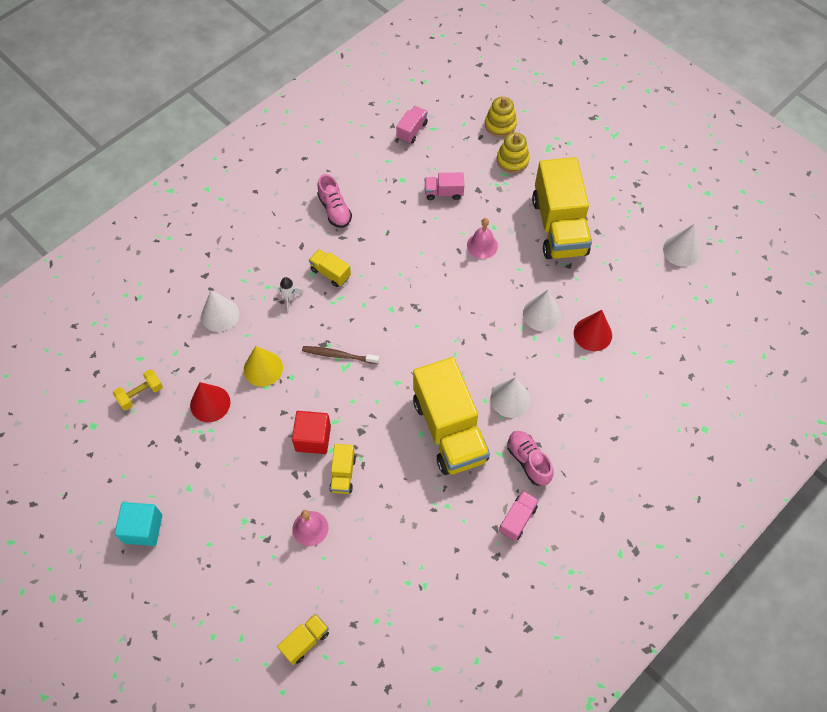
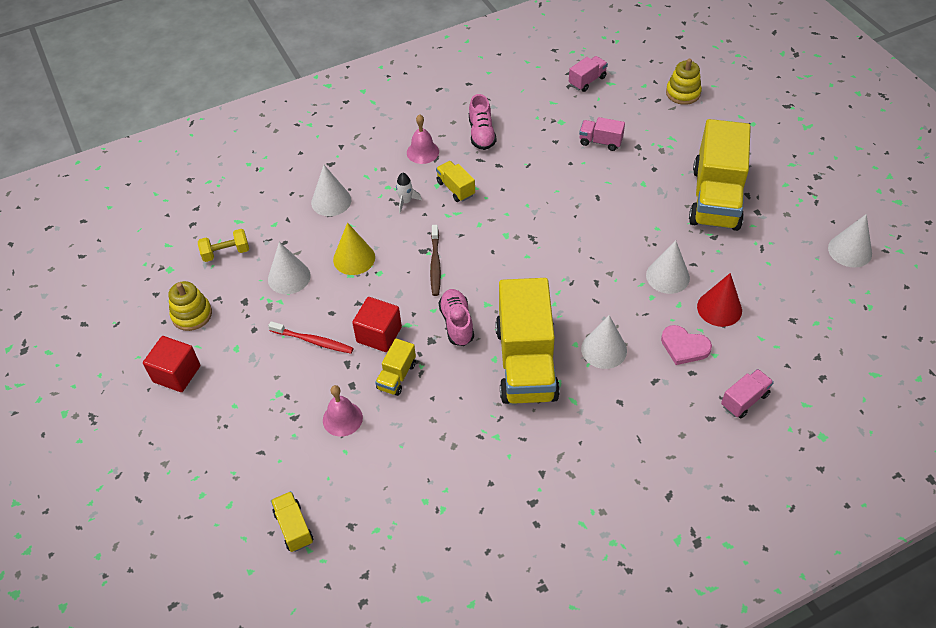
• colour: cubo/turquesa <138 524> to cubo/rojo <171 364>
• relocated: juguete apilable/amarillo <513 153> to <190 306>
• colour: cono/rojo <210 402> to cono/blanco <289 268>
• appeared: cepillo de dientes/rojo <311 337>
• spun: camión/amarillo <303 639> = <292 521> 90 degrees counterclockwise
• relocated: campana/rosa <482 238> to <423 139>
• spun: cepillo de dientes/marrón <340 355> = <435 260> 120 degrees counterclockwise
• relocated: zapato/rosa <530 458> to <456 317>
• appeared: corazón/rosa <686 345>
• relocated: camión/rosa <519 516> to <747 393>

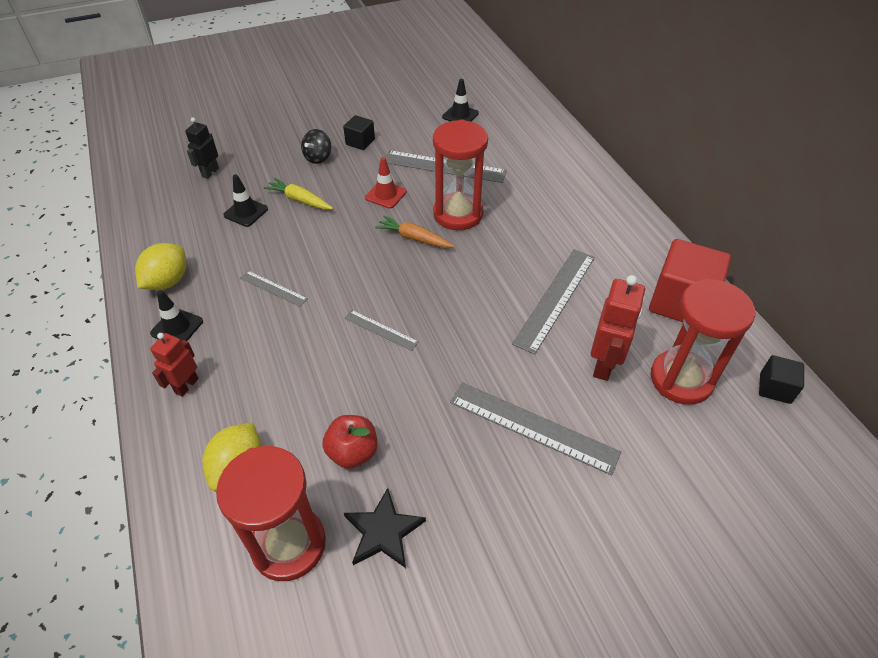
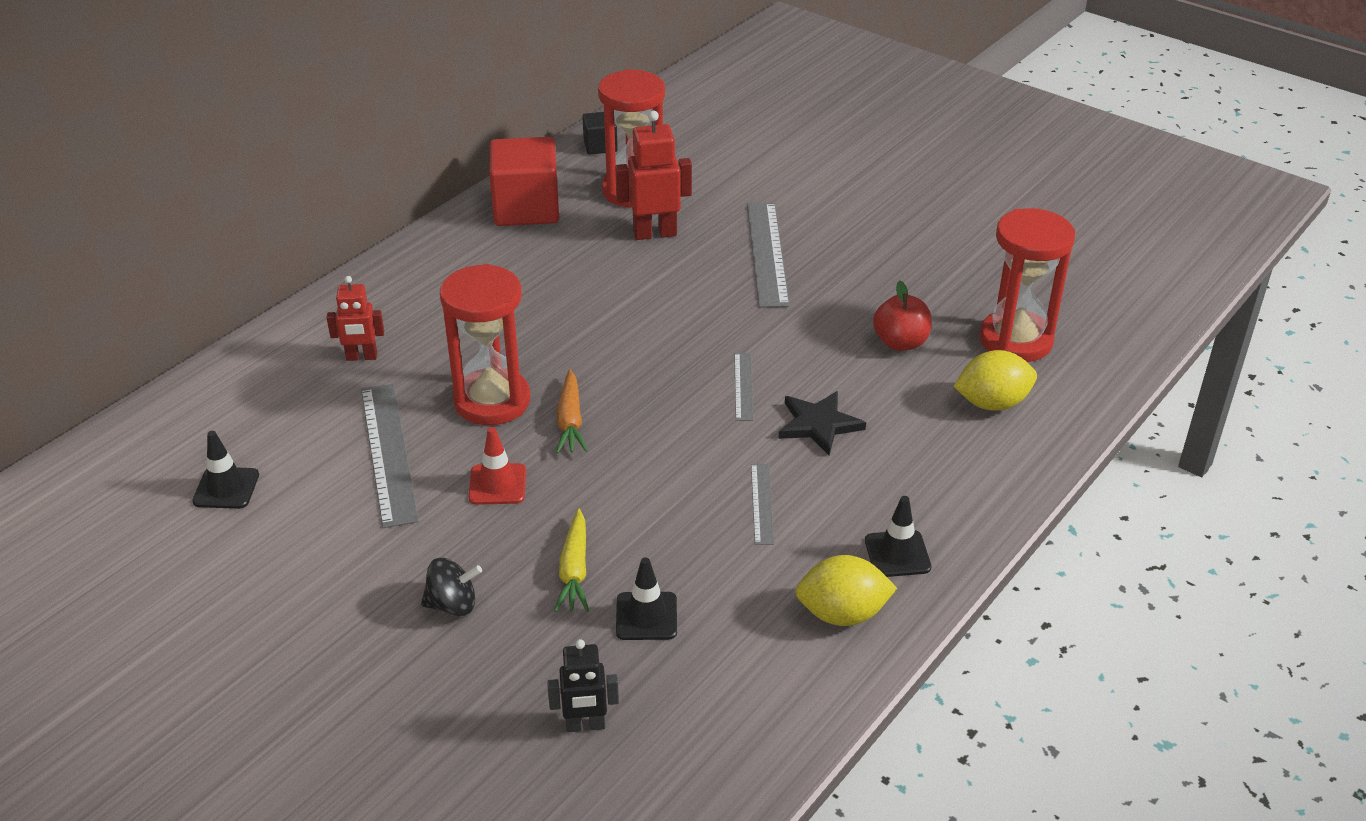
• relocated: robot/rojo <174 365> to <355 318>
• relocated: estrella/negro <385 528> to <822 423>
• missing: cubo/negro <359 132>
• missing: regla/gris <553 302>

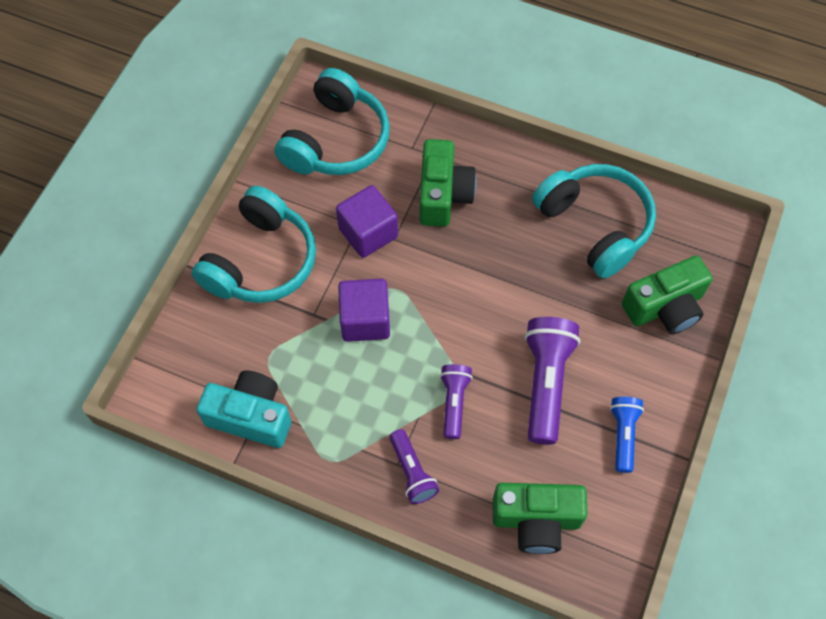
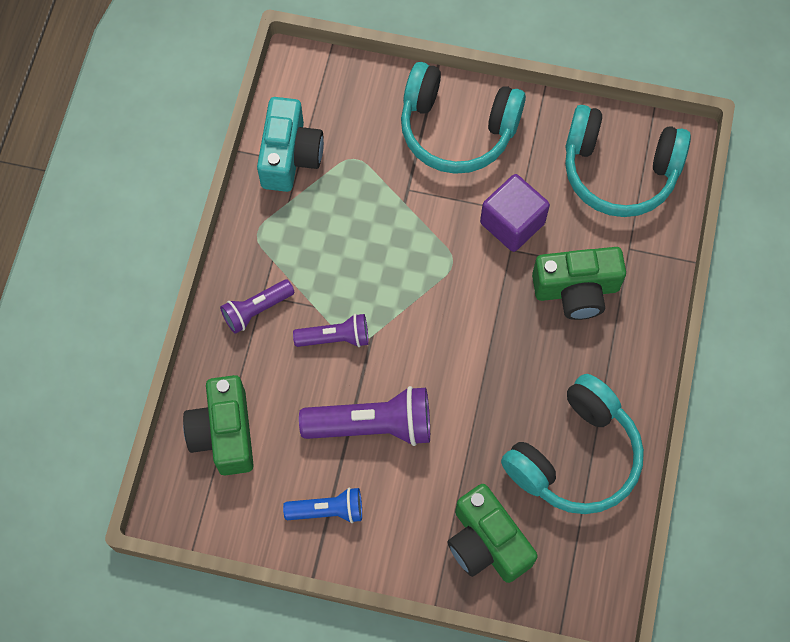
• missing: cubo/morado <364 310>

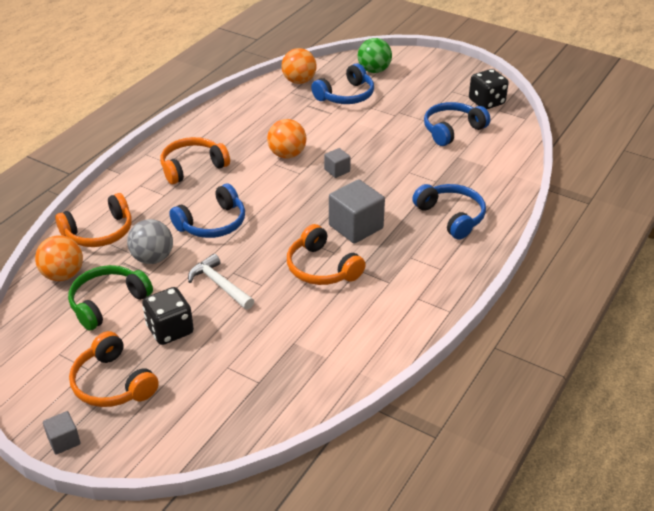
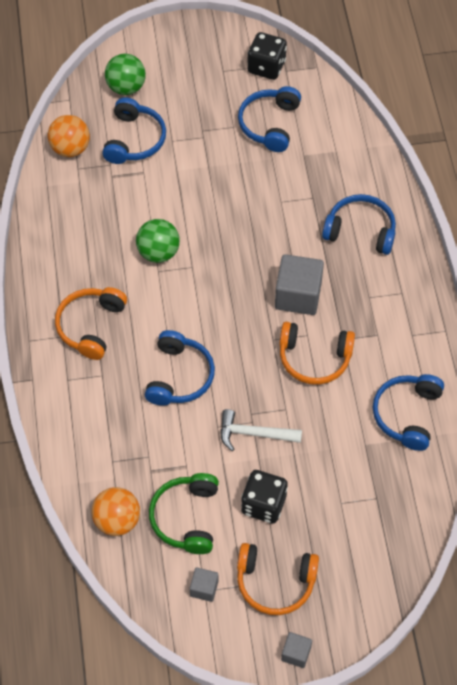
• colour: pelota/naranja <286 138> to pelota/verde <158 241>
• relocated: cubo/gris <337 163> to <204 584>
• appeared: auriculares/azul <408 412>
• missing: auriculares/naranja <93 220>
• missing: pelota/gris <150 241>

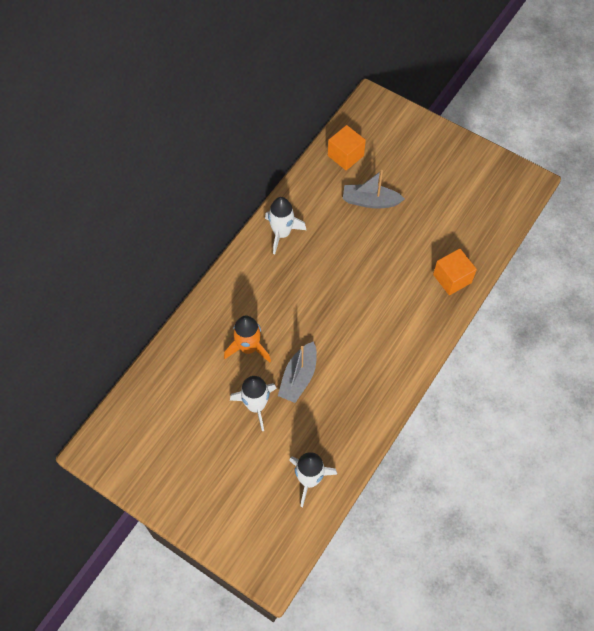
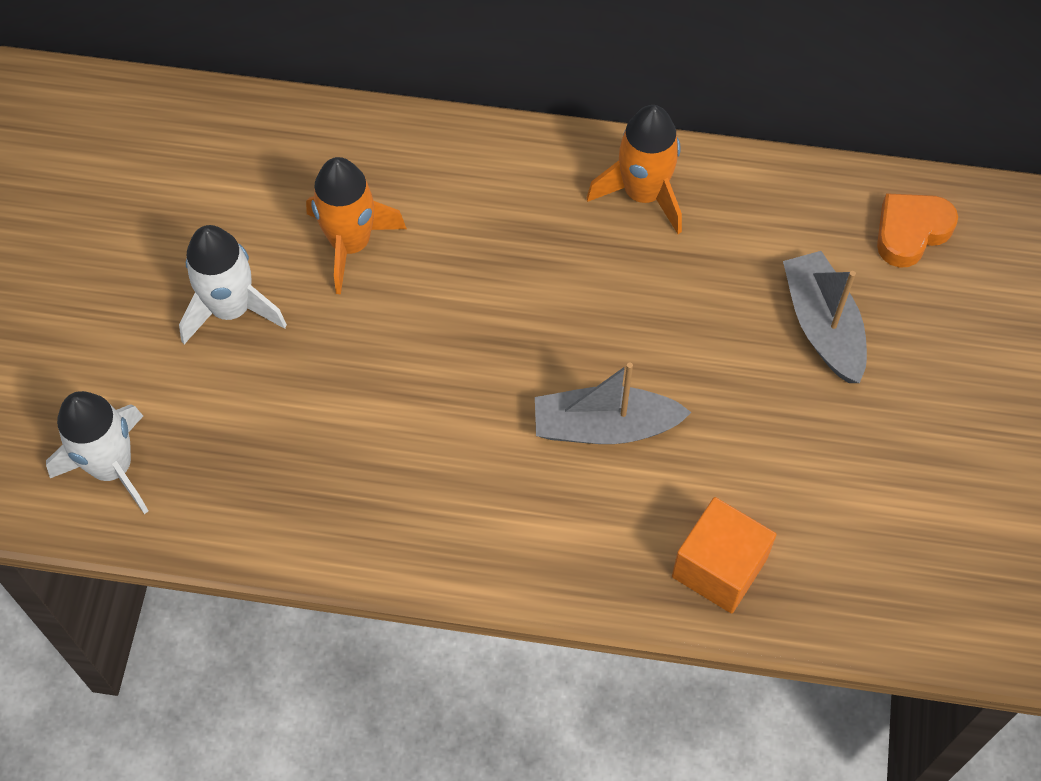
• relocated: barco/gris <297 372> to <613 403>
• colour: cohete/blanco <285 225> to cohete/naranja <634 169>
• exchanged: cubo/naranja <347 147> to corazón/naranja <917 230>

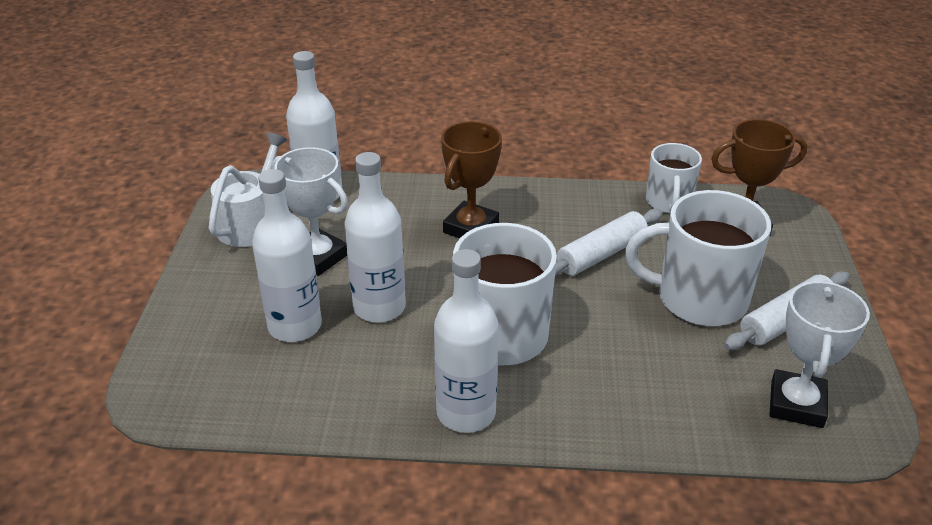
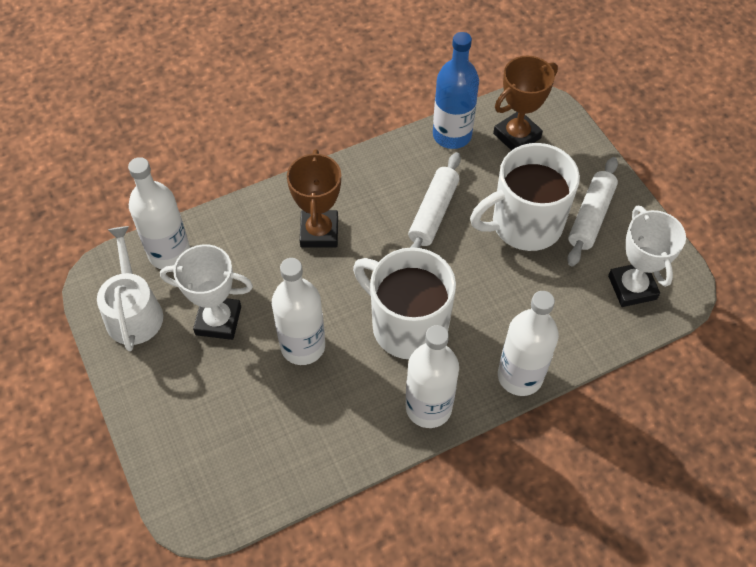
• exchanged: taza/blanco <674 178> to botella/azul <456 90>
• relocated: botella/blanco <287 255> to <528 343>

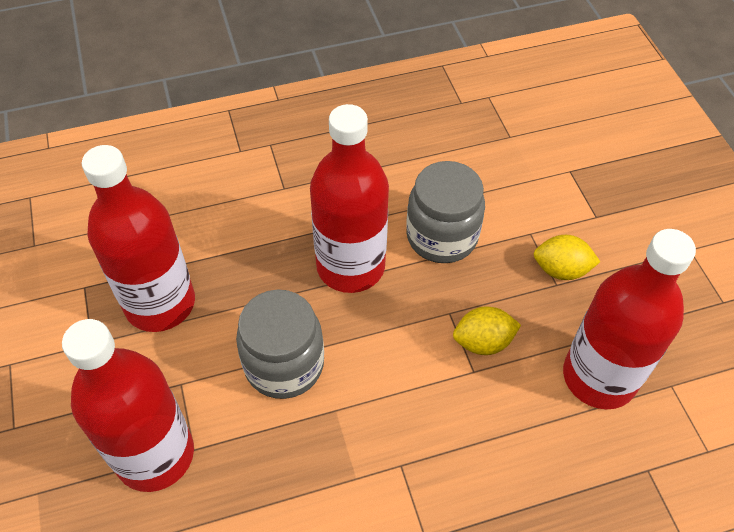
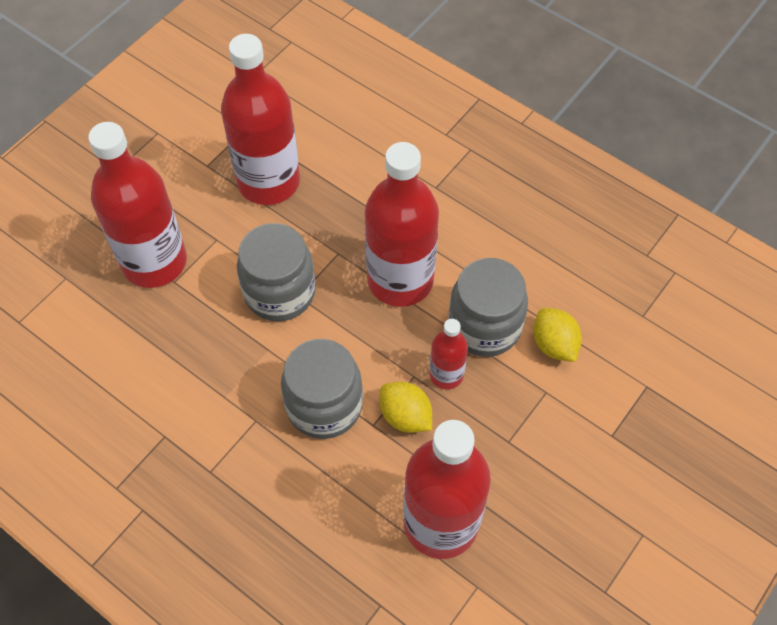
• appeared: tarro/gris <322 389>
• appeared: botella/rojo <448 354>
• relocated: limón/amarillo <566 257> to <557 335>

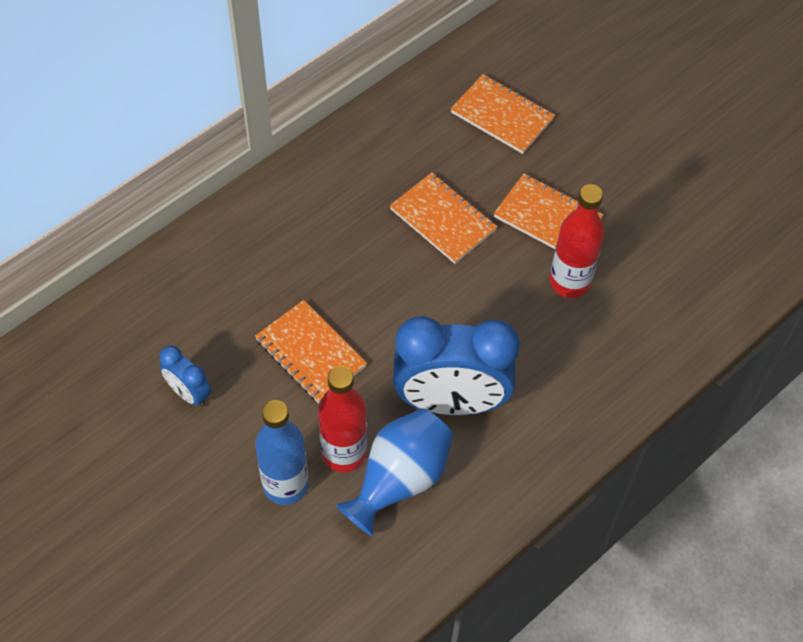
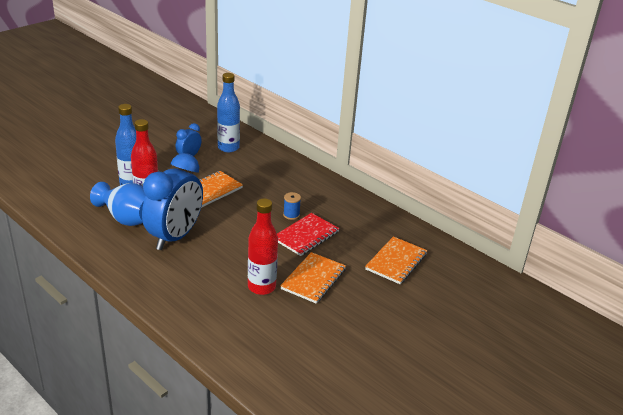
• spun: despertador/azul <456 365> = <172 201> 150 degrees counterclockwise
• appeared: botella/azul <228 112>
• colour: cuaderno/naranja <443 218> to cuaderno/rojo <308 234>
• appeared: carrete/azul <292 206>

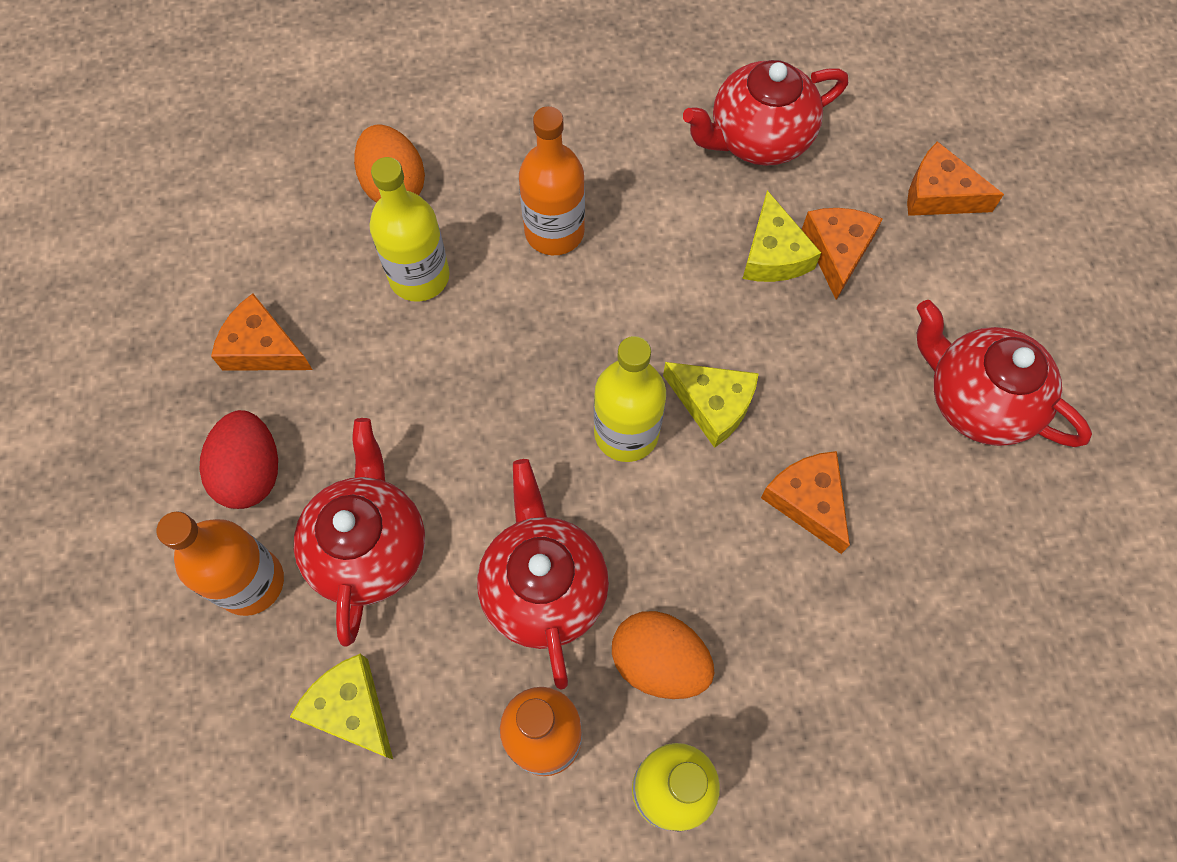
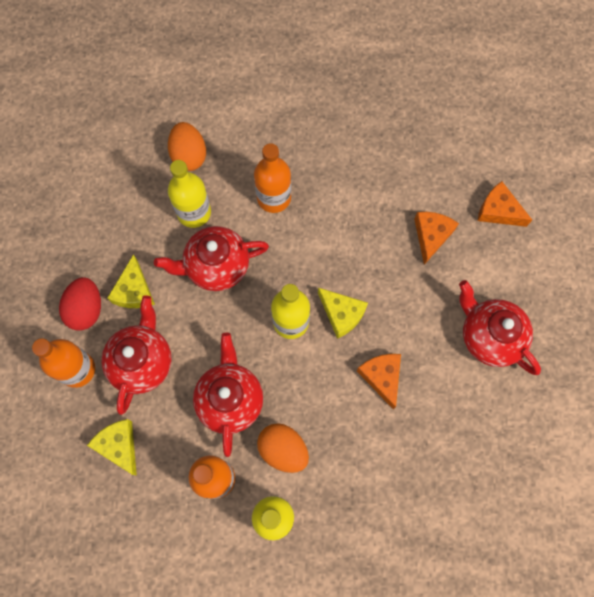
• relocated: queso/amarillo <781 236> to <131 281>
• relocated: tetera/rojo <765 113> to <211 258>
• missing: queso/naranja <262 332>

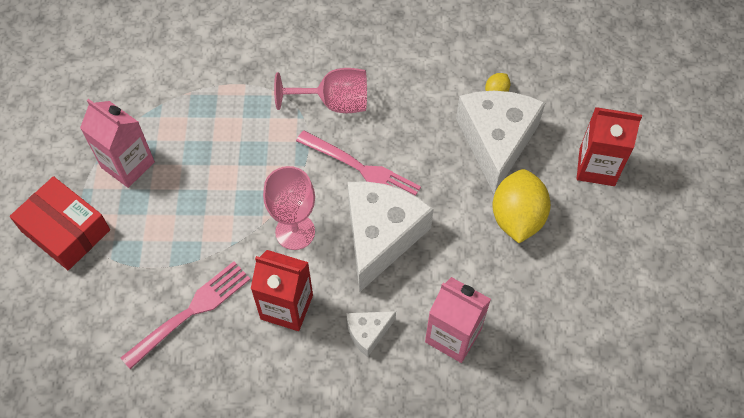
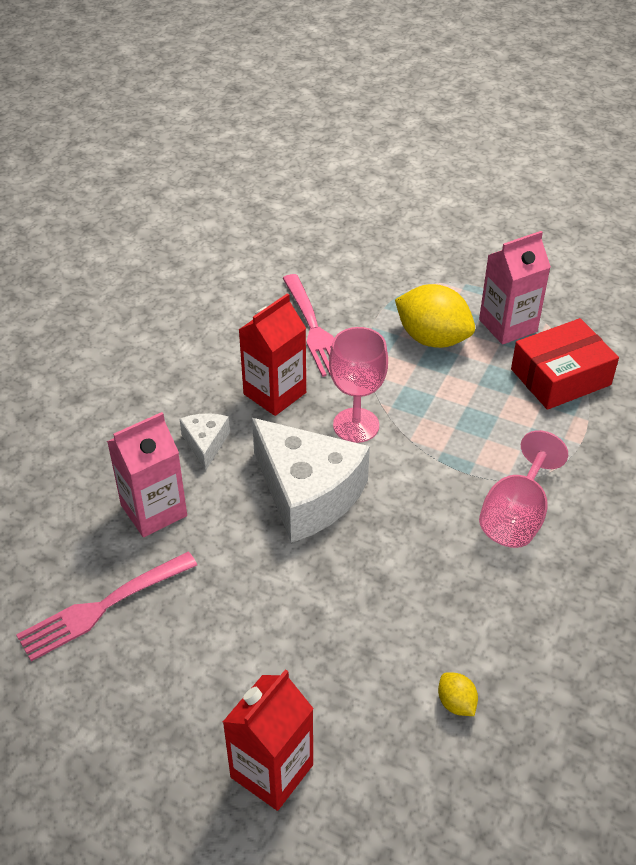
• relocated: tenedor/rosa <358 163> to <106 606>
• relocated: limón/amarillo <521 206> to <435 316>
• relocated: caja/rojo <60 223> to <565 364>
• missing: queso/blanco <500 142>

